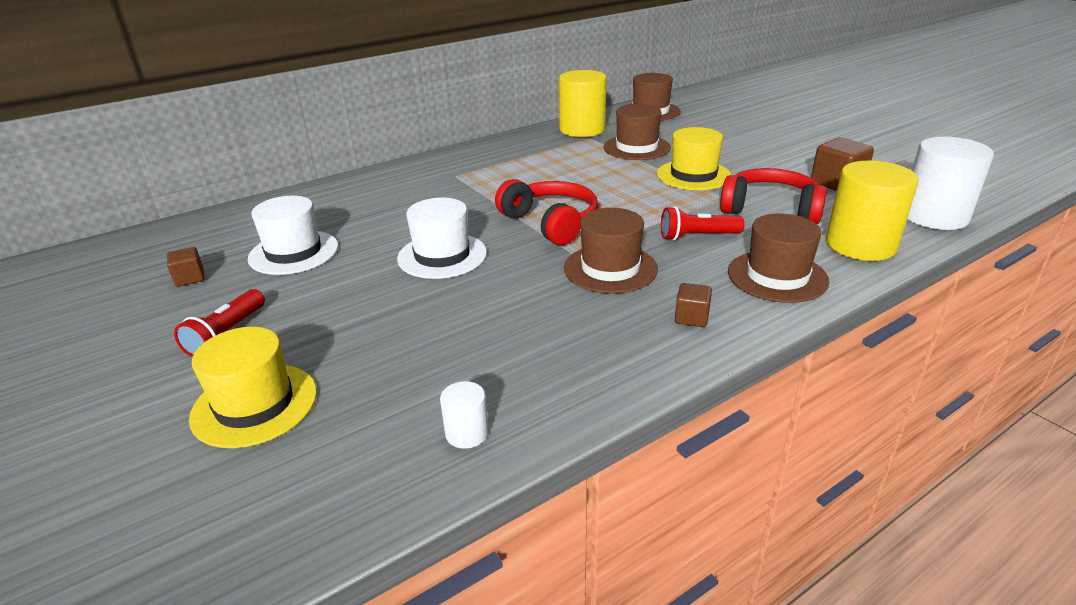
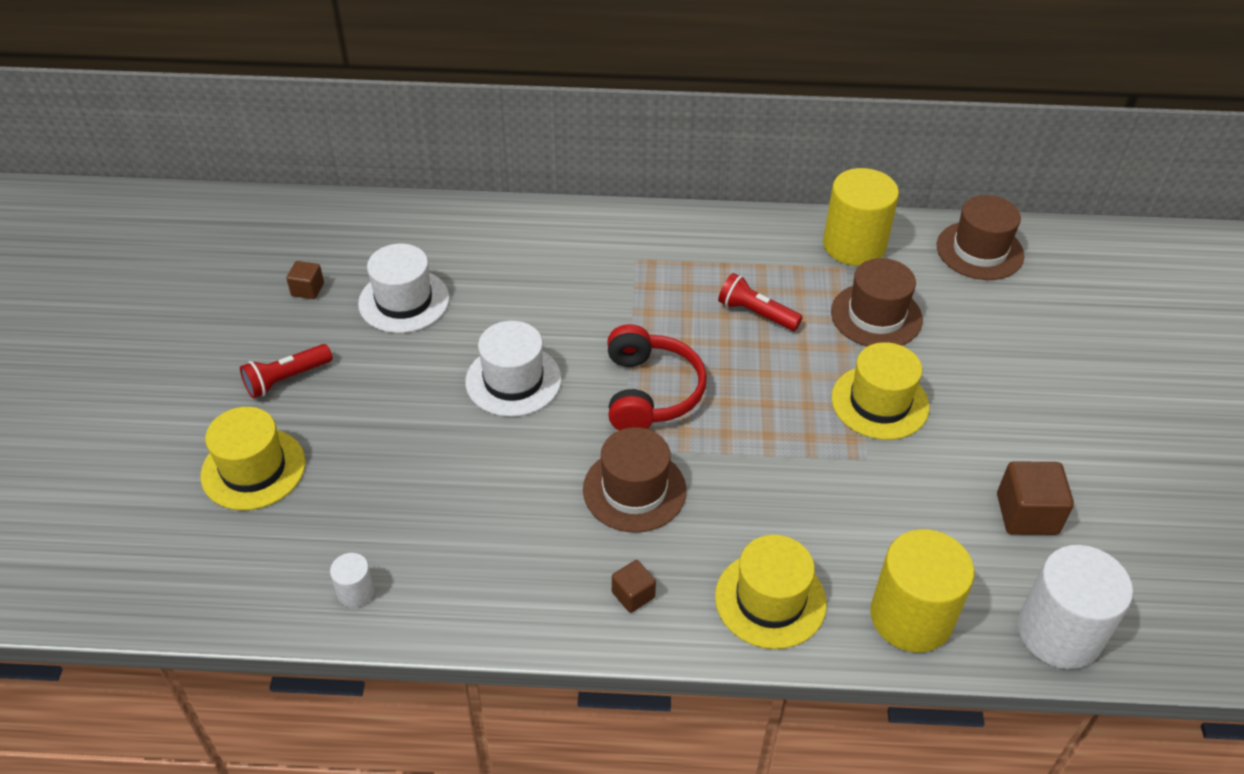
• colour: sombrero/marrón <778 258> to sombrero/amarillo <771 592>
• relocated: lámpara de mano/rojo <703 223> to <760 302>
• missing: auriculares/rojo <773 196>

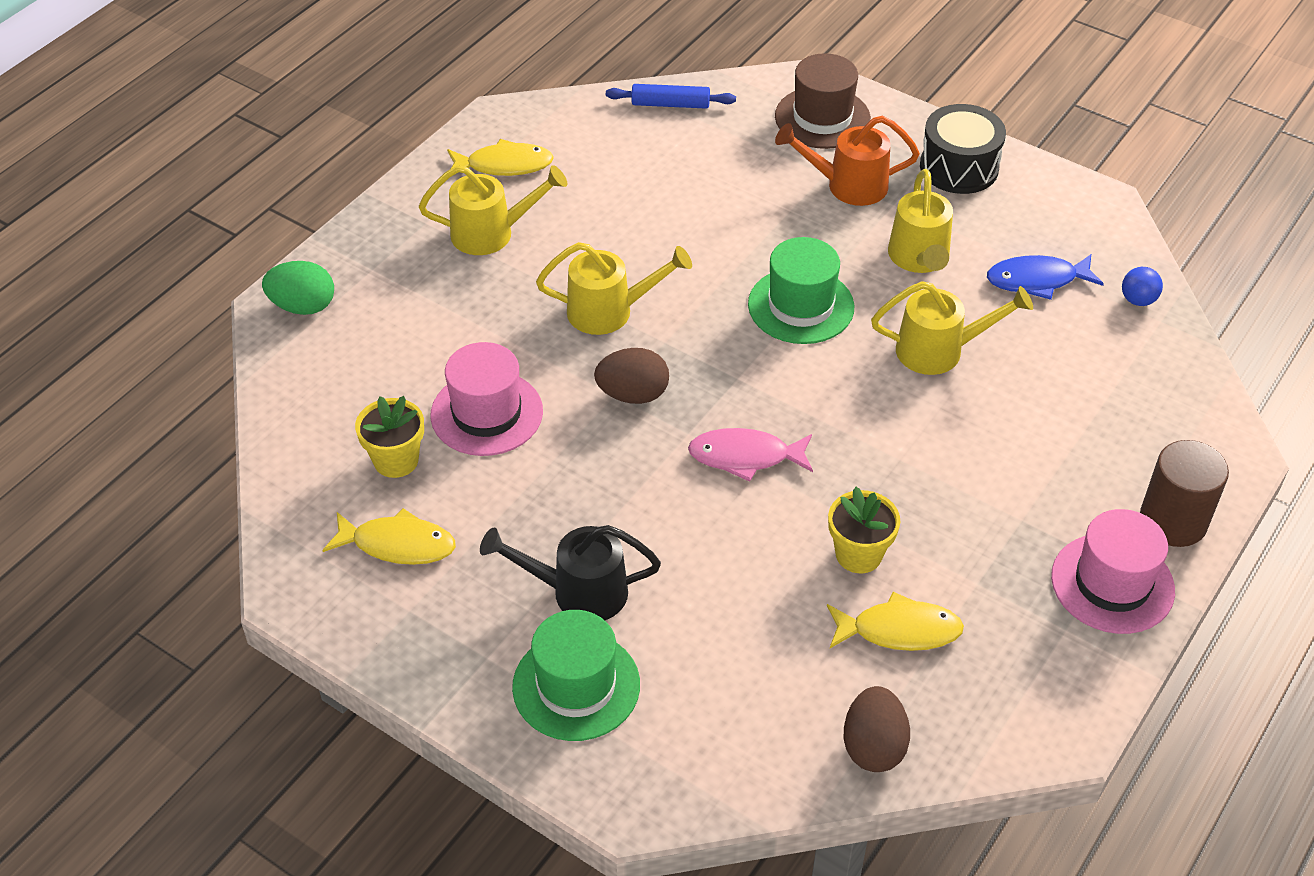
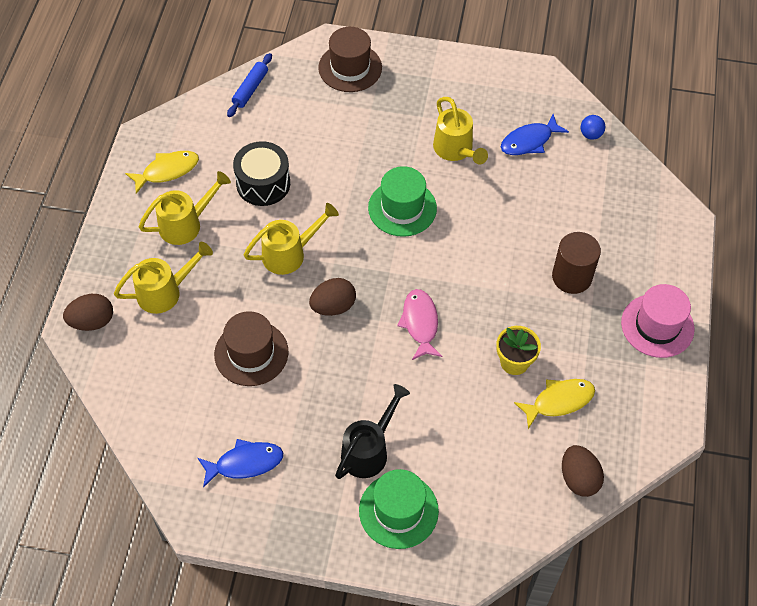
• colour: huevo/verde <298 288> to huevo/marrón <88 312>
• relocated: regadera/amarillo <952 328> to <163 278>
• colour: pez/amarillo <389 536> to pez/azul <240 463>
• colour: sombrero/rosa <486 399> to sombrero/marrón <251 348>
• spun: rodillo/azul <671 96> = <249 85> 45 degrees counterclockwise
• relocated: tambor/negro <963 149> to <261 173>
• spun: regadera/negro <570 572> = <372 431> 150 degrees clockwise
• spun: pez/rosa <750 455> = <419 324> 105 degrees clockwise
• relocated: cilindro/marrón <1184 493> to <576 263>
• missing: maceta/amarillo <389 437>
• missing: regadera/naranja <847 161>

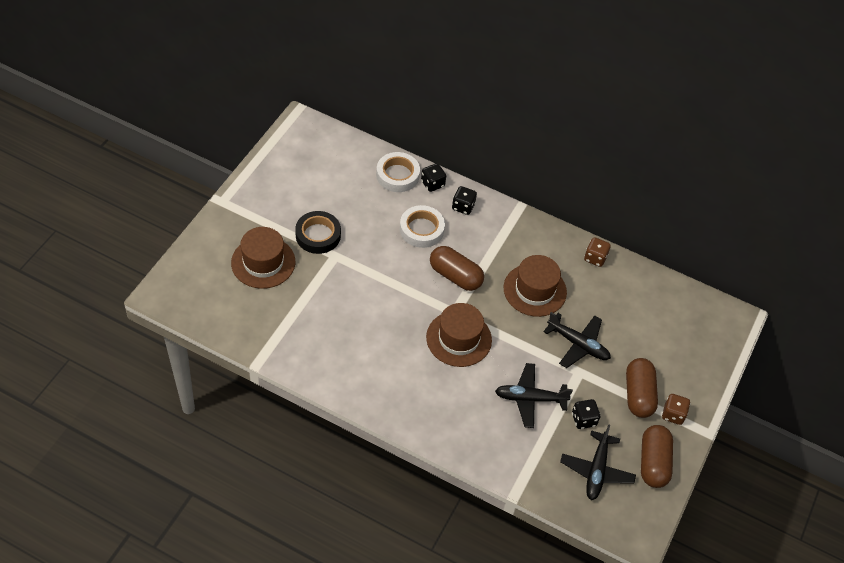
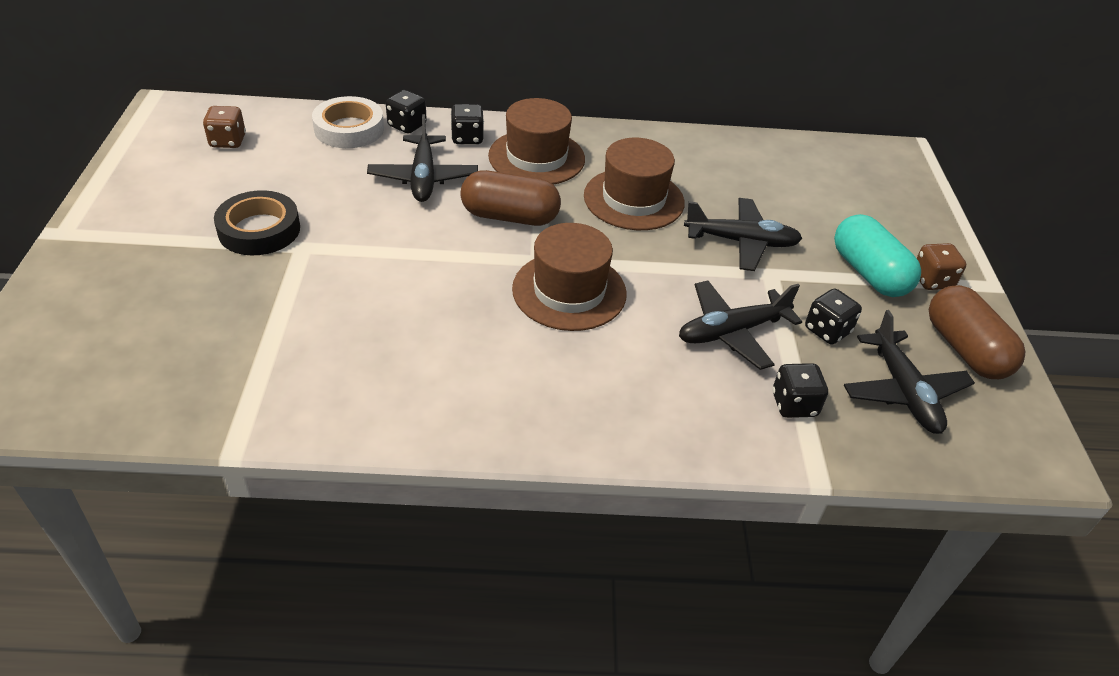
• relocated: dado/marrón <597 252> to <224 127>
• exchanged: cinta adhesiva/blanco <422 226> to avión/negro <422 158>
• relocated: sombrero/marrón <263 258> to <536 141>
• appeared: dado/negro <800 390>
• colour: cápsula/marrón <642 388> to cápsula/turquesa <877 255>

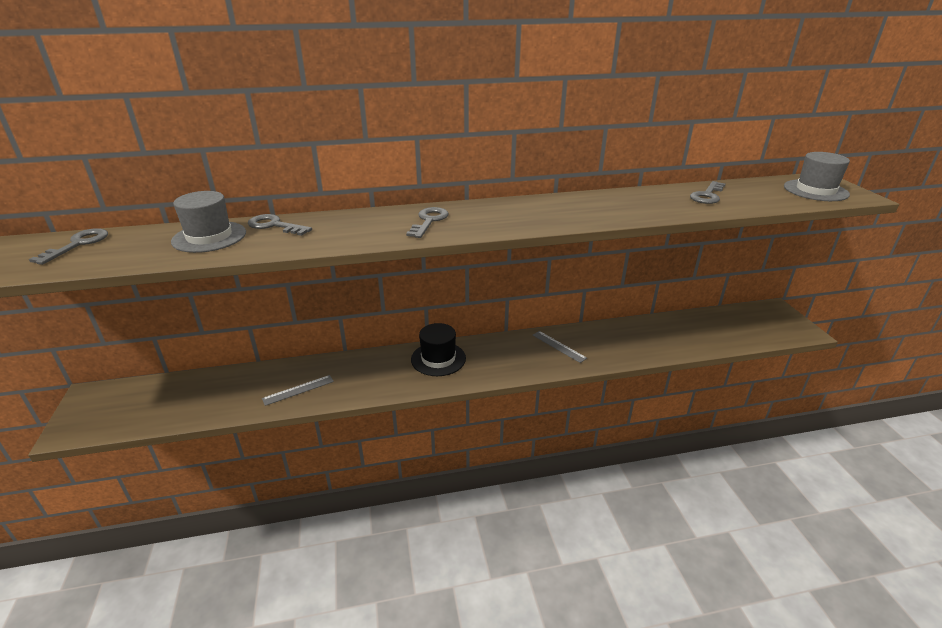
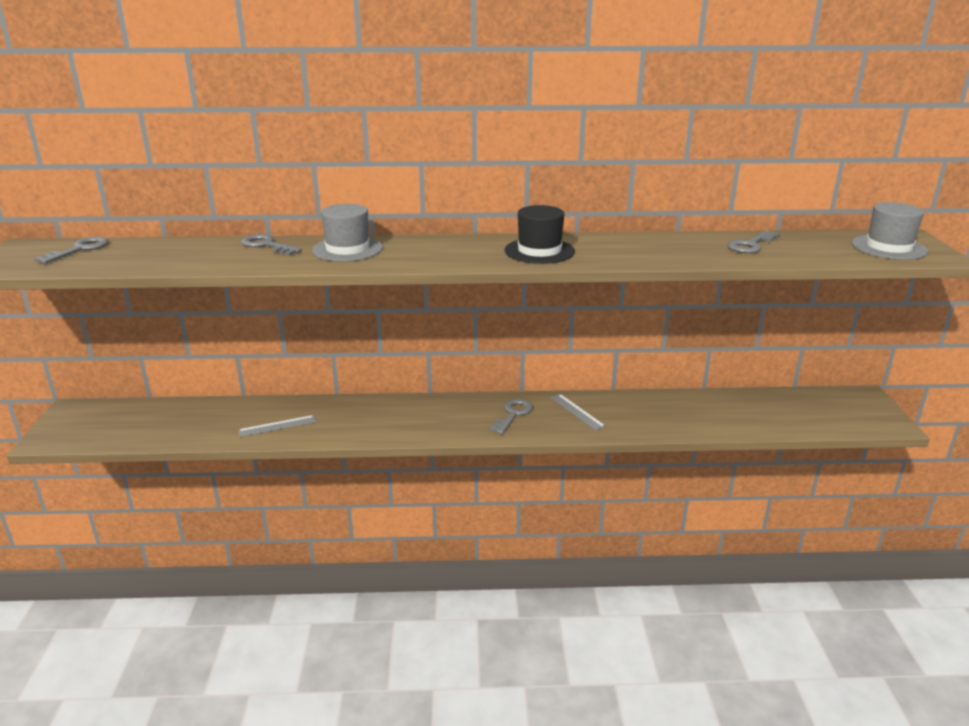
• relocated: sombrero/gris <208 222> to <347 233>
• relocated: llave/gris <427 222> to <511 416>
• relocated: sombrero/negro <438 349> to <540 234>

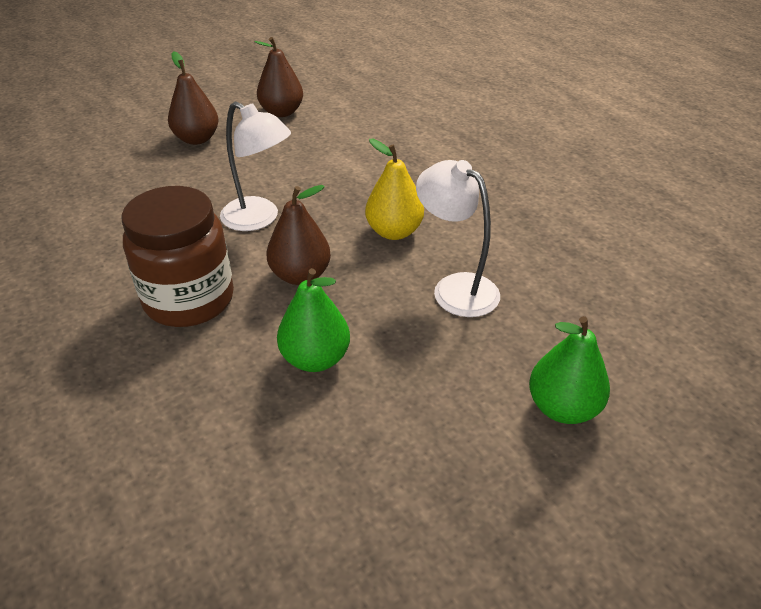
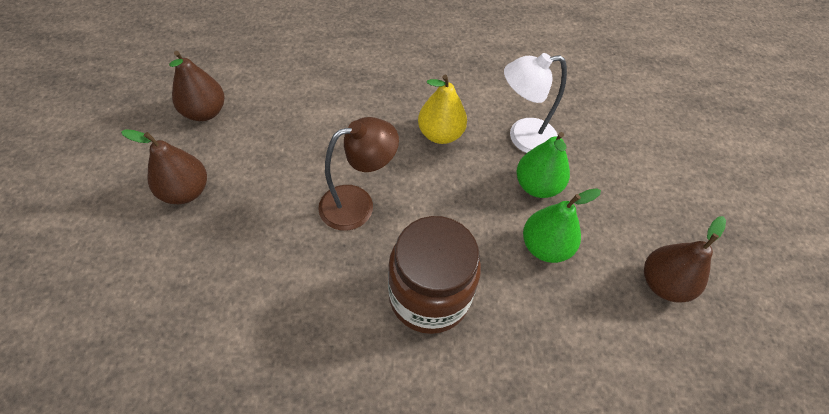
• colour: lámpara/blanco <255 166> to lámpara/marrón <358 174>
• relocated: pera/verde <569 370> to <543 165>
• relocated: pera/marrón <299 235> to <685 259>

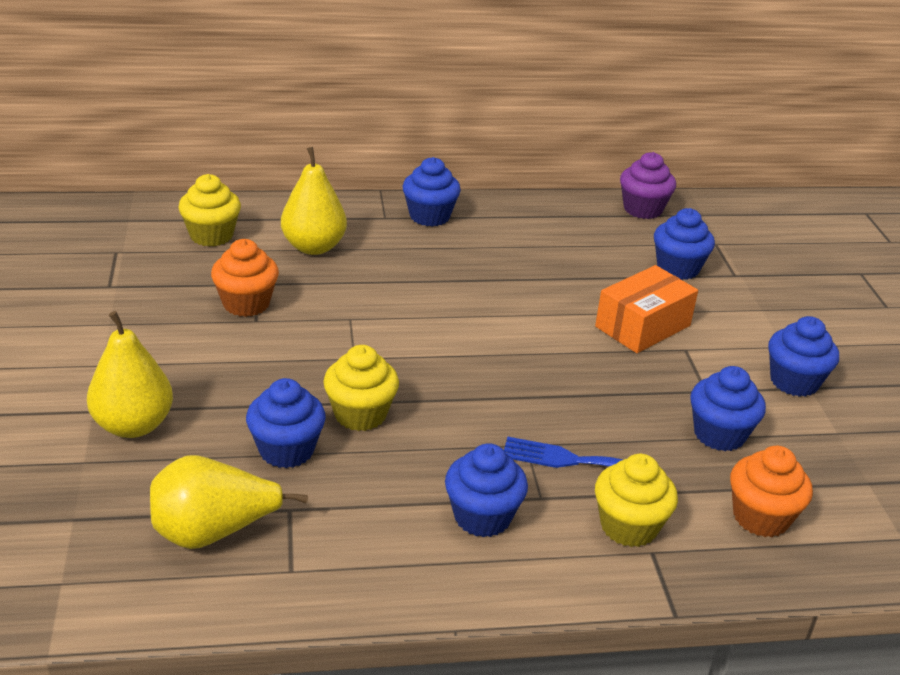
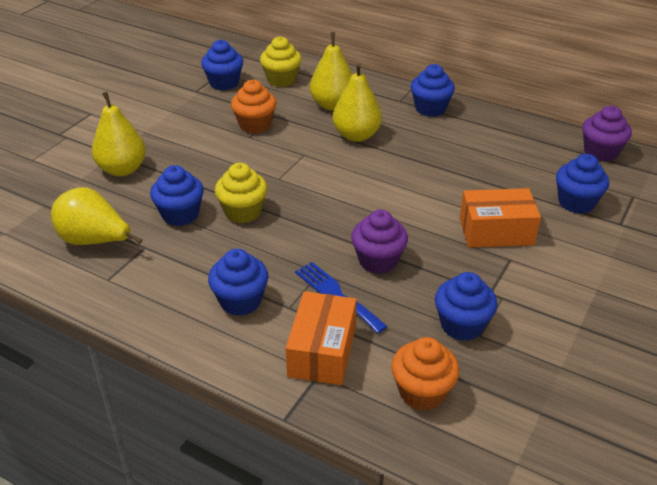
• relocated: magdalena/azul <803 356> to <222 65>
• exchanged: magdalena/amarillo <636 500> to caja/naranja <321 338>
• appeared: pera/amarillo <357 102>
• appeared: magdalena/morado <379 242>

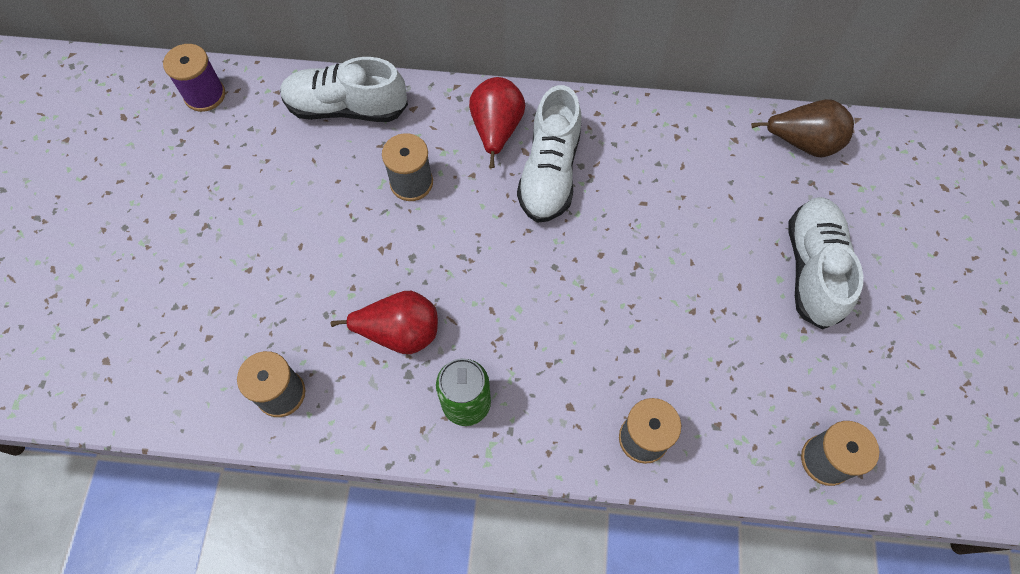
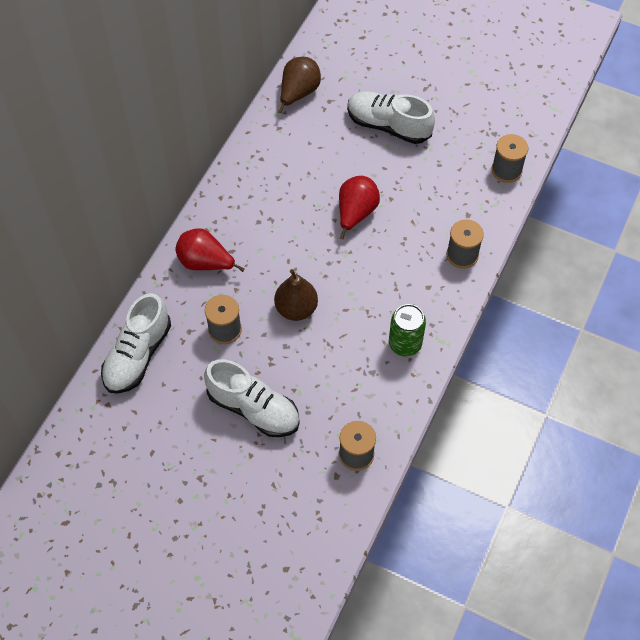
• relocated: zapato/blanco <549 154> to <252 398>
• appeared: pera/marrón <296 295>
• relocated: pera/rojo <384 322> to <359 207>
• missing: carrete/morado <194 78>

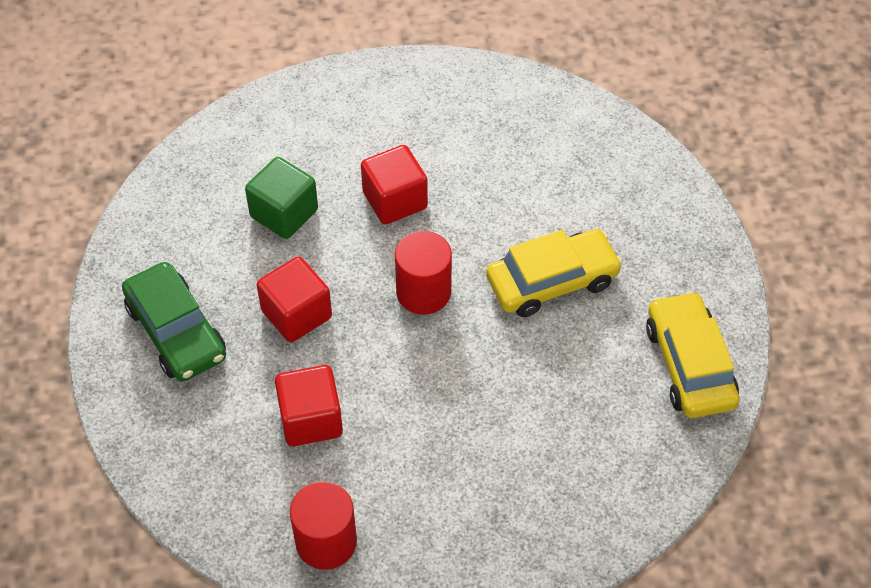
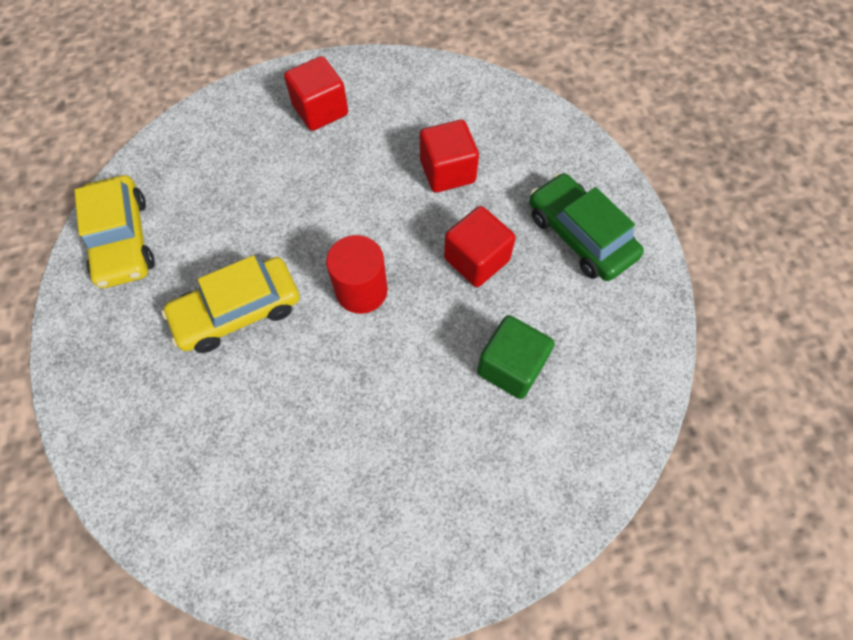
• relocated: cubo/rojo <394 184> to <316 93>
• missing: cilindro/rojo <323 525>

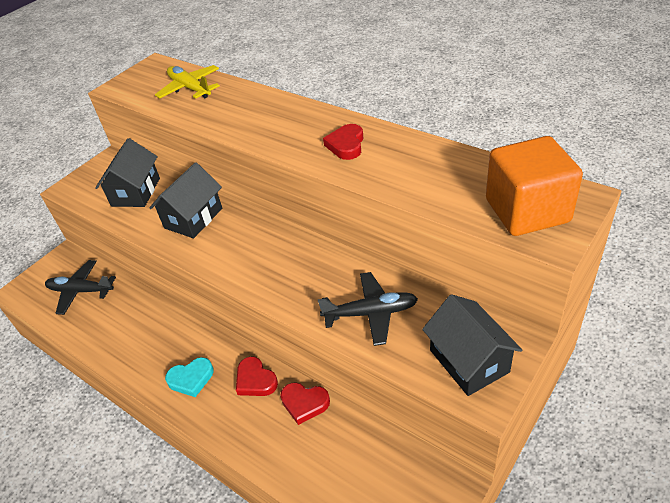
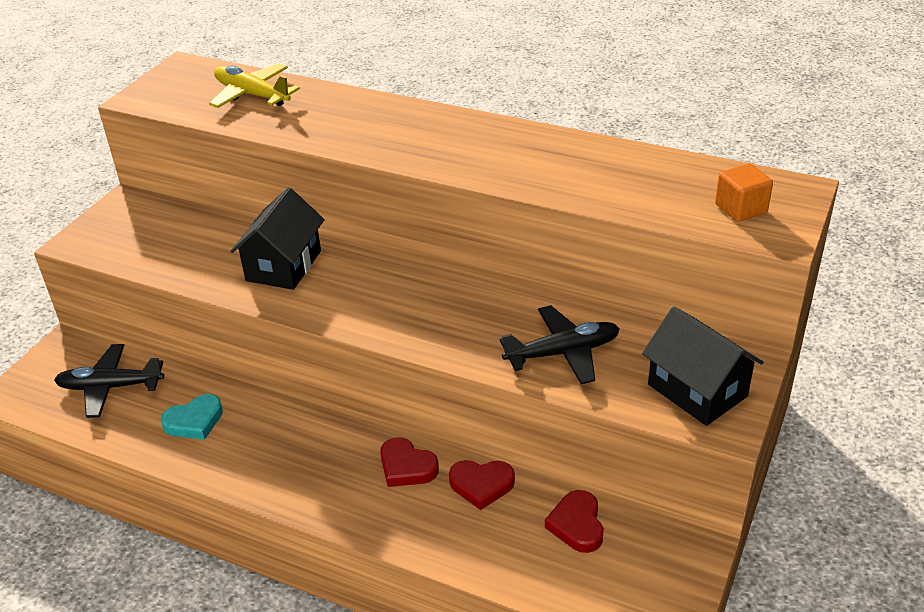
• relocated: corazón/turquesa <189 377> to <192 417>
• relocated: corazón/rojo <343 142> to <574 521>
• size: cubo/naranja <534 186> = <744 192> x0.51
• missing: casa/negro <127 172>

